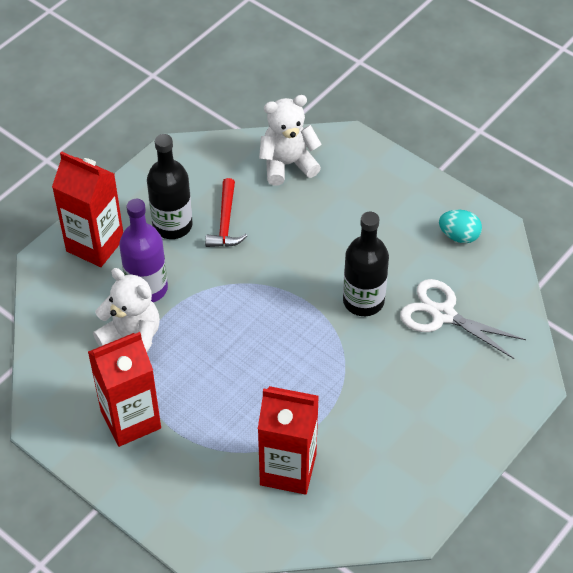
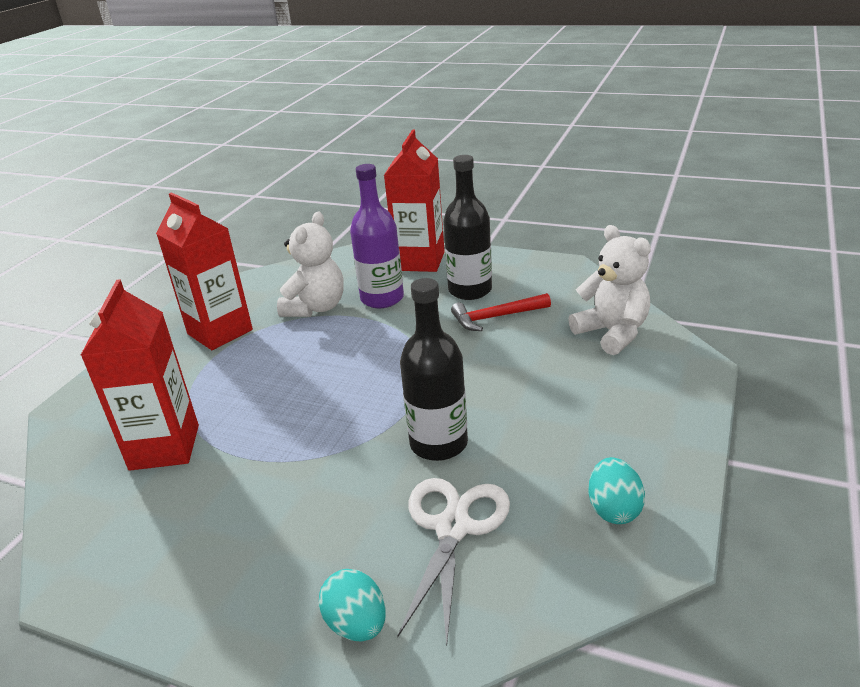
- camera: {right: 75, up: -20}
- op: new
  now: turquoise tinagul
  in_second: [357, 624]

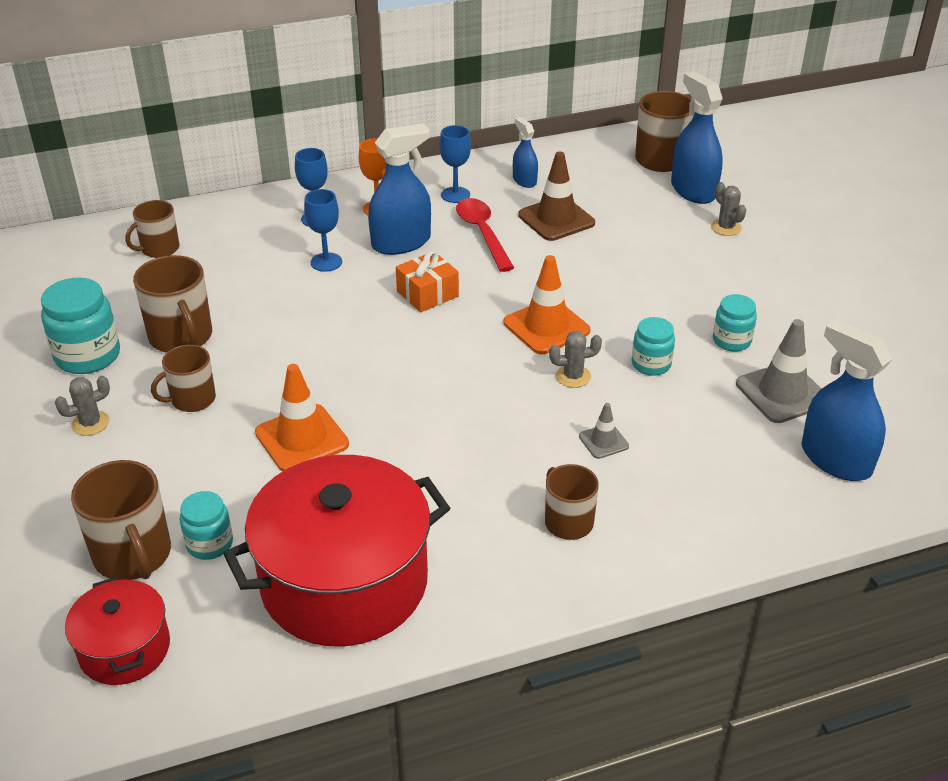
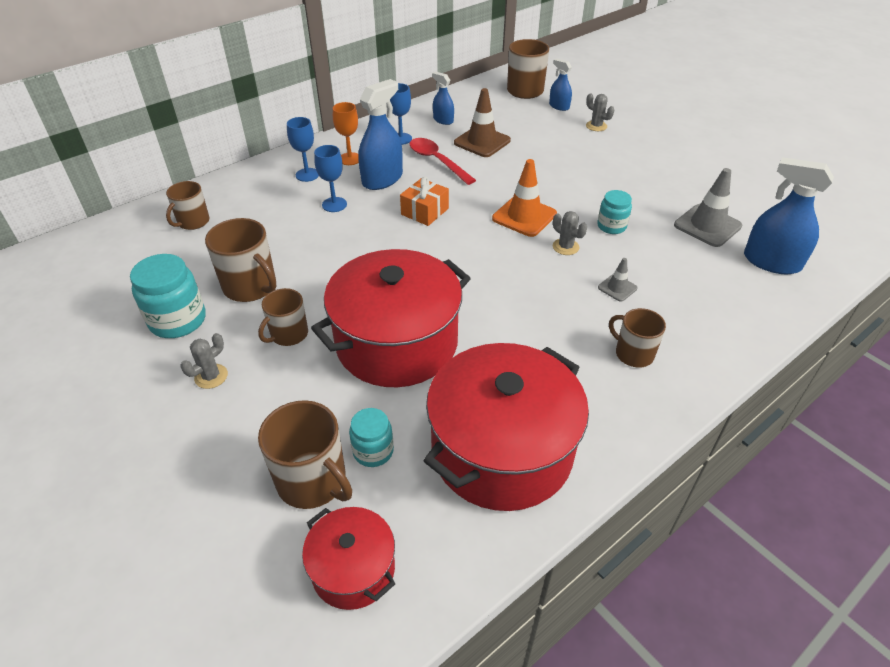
- camera: {right: -20, up: 5}
- op: gone
  was: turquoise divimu
  in_first: [731, 341]
- op: swapped
  was: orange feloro
  now: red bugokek
  in_first: [302, 438]
  in_second: [397, 343]
- op: rotated
  was: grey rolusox
  in_first: [573, 376]
  in_second: [565, 247]
  clockwise: 75
- op: scaled
  was: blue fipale
  in_first: [693, 190]
  in_second: [559, 106]
  ratio: 0.55

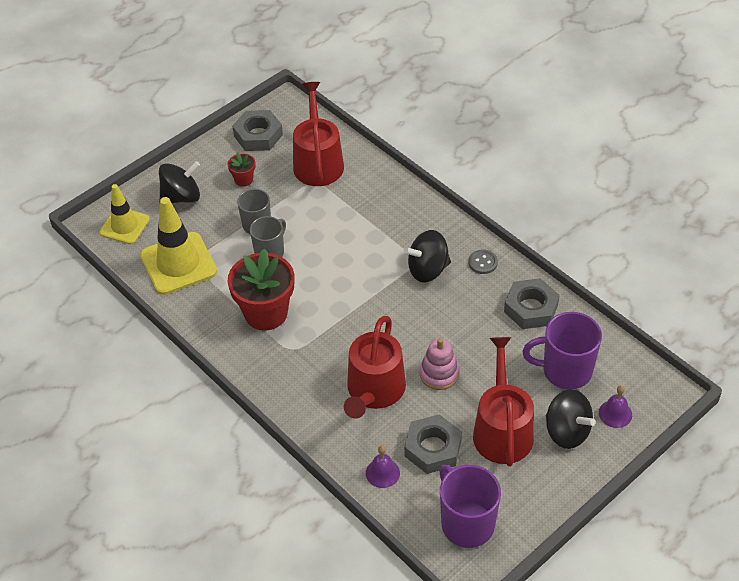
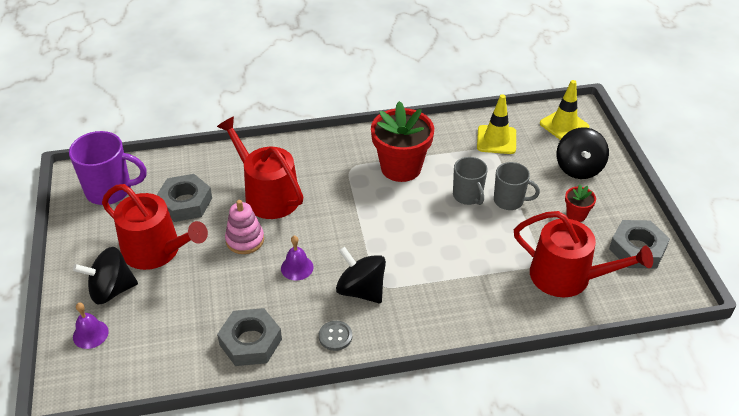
- camera: {right: 120, up: -5}
- op: gone
  was: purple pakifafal
  in_first: [565, 371]
- op: shifted
  was: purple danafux
  in_first: [382, 473]
  in_second: [297, 267]
- op: rotated
  was: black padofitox
  in_first: [428, 270]
  in_second: [361, 290]
  clockwise: -60
- op: scaled
  was: yellow feloro
  in_first: [178, 264]
  in_second: [496, 140]
  ratio: 0.64

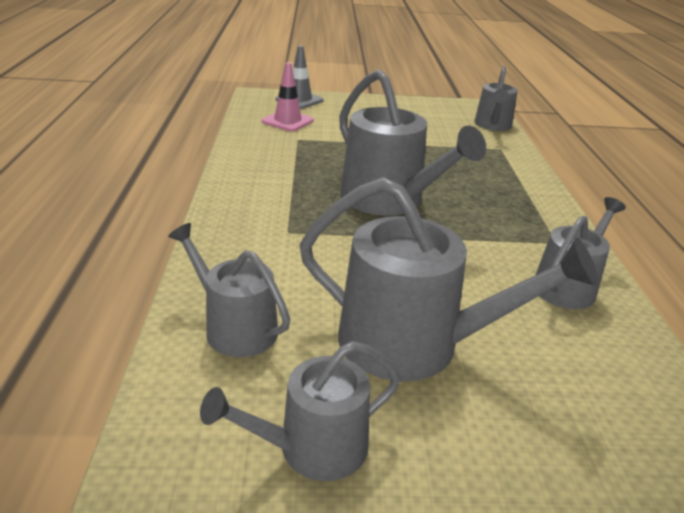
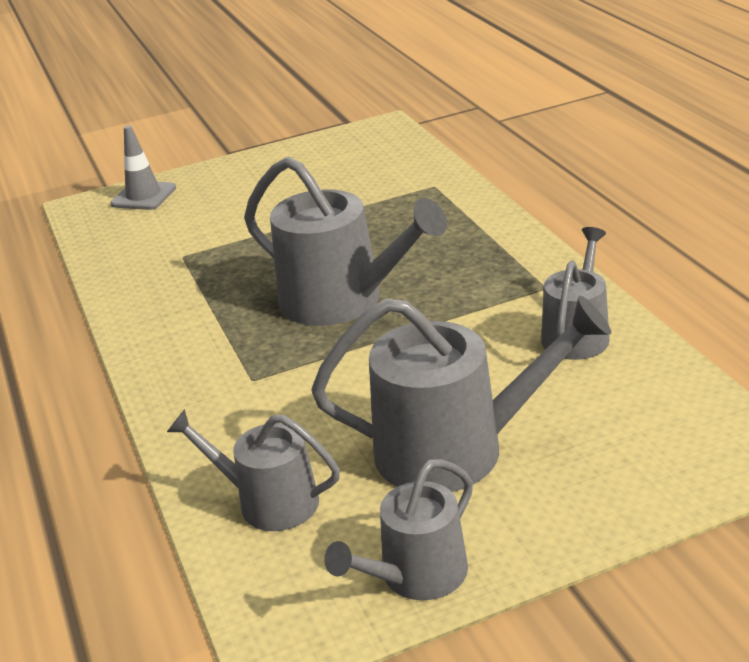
- camera: {right: -15, up: 0}
- op: gone
  was: pink feloro
  in_first: [287, 121]
- op: gone
  was: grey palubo
  in_first: [493, 125]

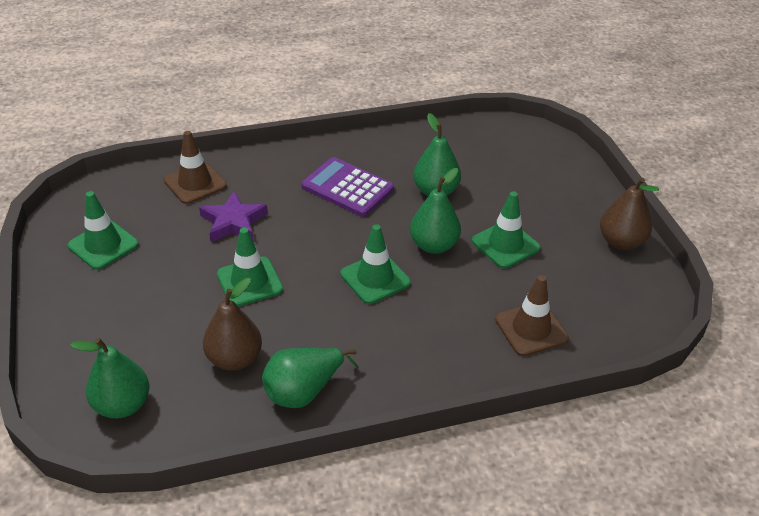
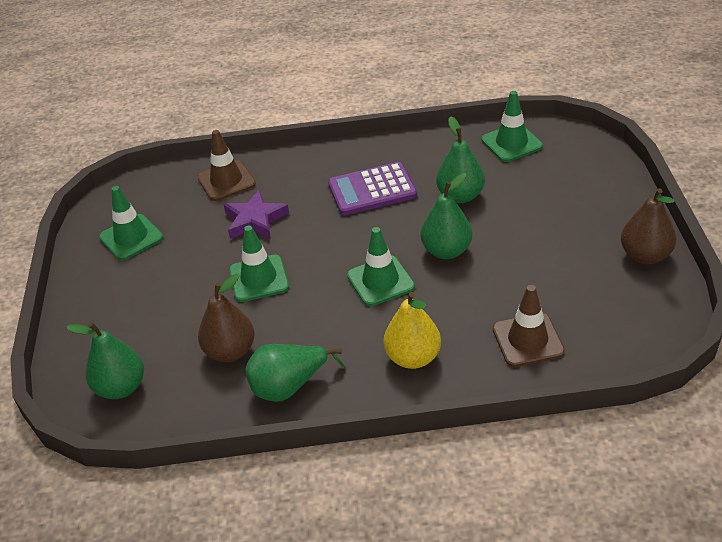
- camera: {right: 15, up: 0}
- op: new
  now: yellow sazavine
  in_second: [413, 357]
- op: shifted
  was: green feloro
  in_first: [505, 244]
  in_second: [511, 143]
- op: rotated
  was: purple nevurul
  in_first: [347, 188]
  in_second: [372, 190]
  clockwise: -60

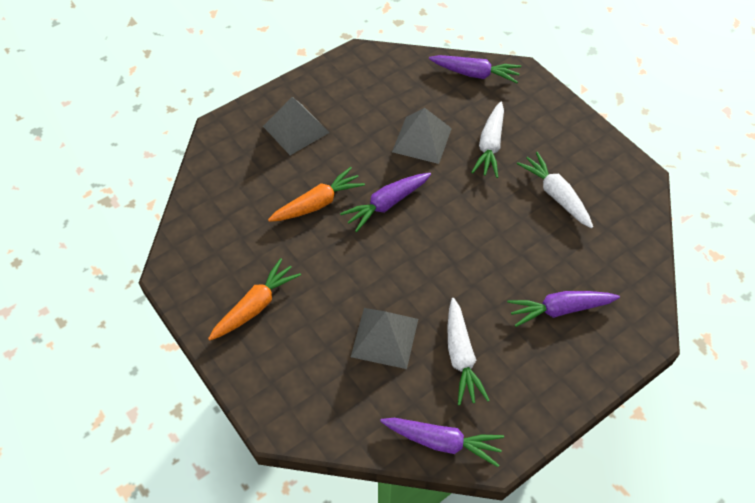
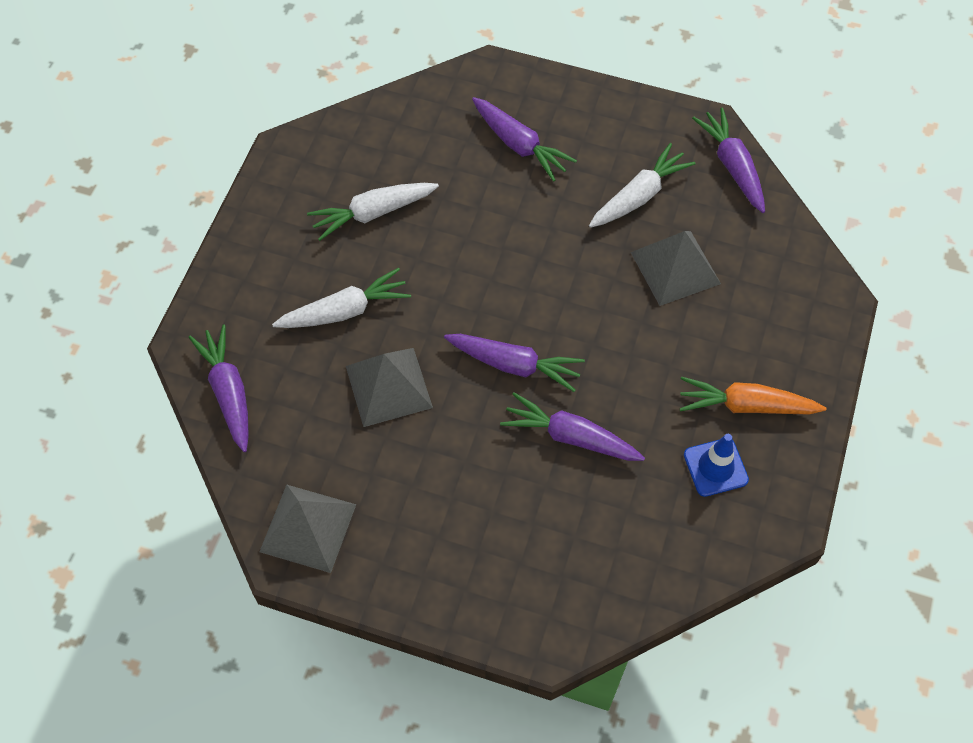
- camera: {right: -125, up: 5}
- op: new
  now: blue feloro
  in_second: [715, 467]
- op: shifted
  was: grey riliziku
  in_first: [296, 129]
  in_second: [308, 528]
- op: repainted
  was: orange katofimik
  now: purple katofimik
  in_first: [317, 203]
  in_second: [570, 436]
- op: rotated
  was: white katofimik
  in_first: [556, 195]
  in_second: [373, 213]
  clockwise: 45

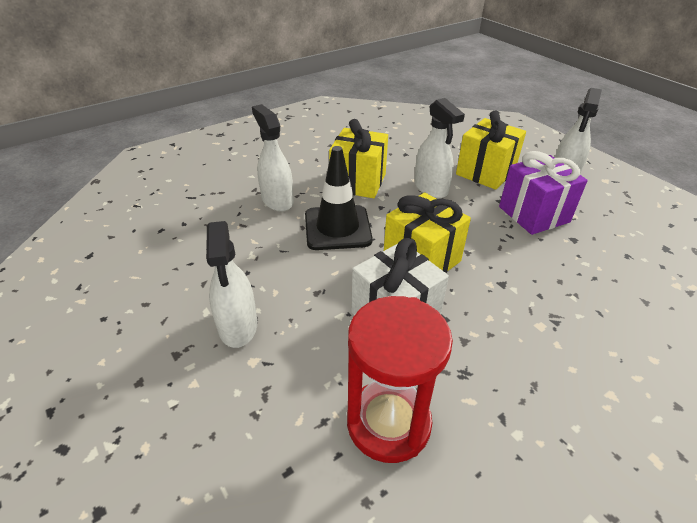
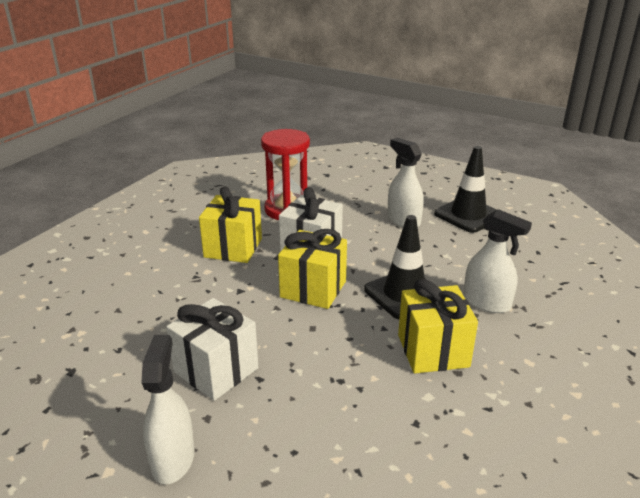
- camera: {right: 155, up: -10}
- op: gone
  was: white fipale
  in_first: [431, 188]
- op: new
  now: black feloro
  in_second: [468, 215]
- op: shifted
  was: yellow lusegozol
  in_first: [485, 172]
  in_second: [233, 248]
- op: repainted
  was: purple lusegozol
  now: white lusegozol
  in_first: [533, 214]
  in_second: [216, 370]

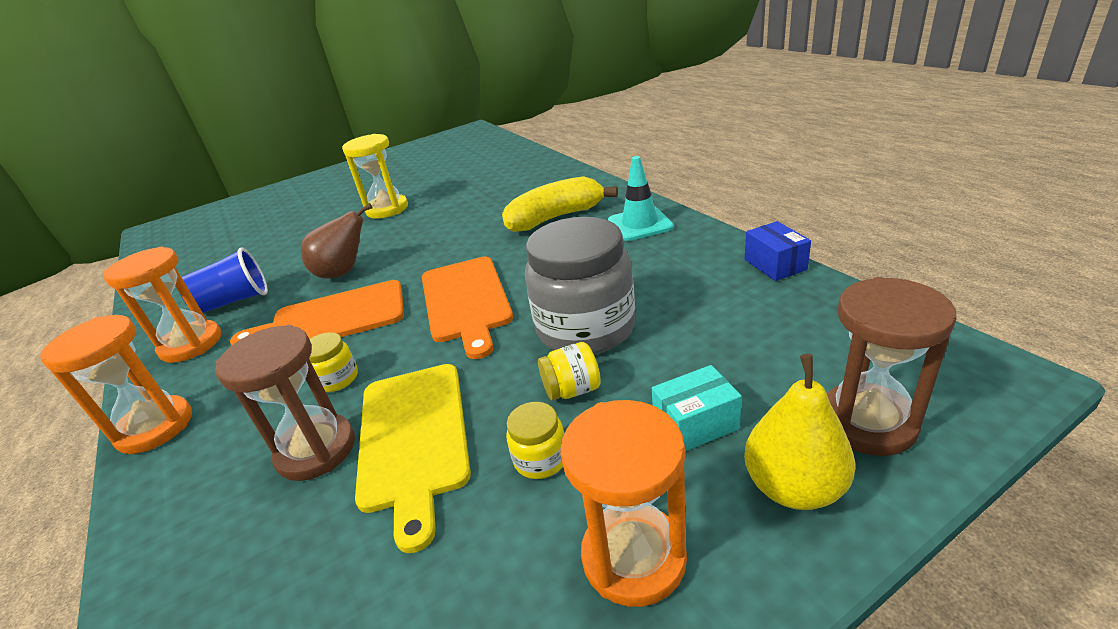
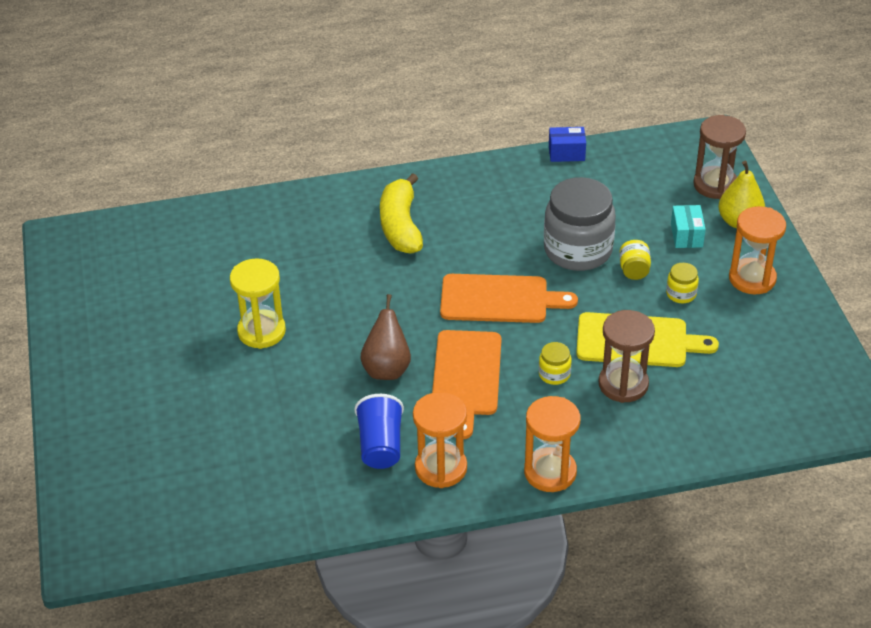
- camera: {right: -75, up: 10}
- op: gone
  was: turquoise feloro
  in_first: [640, 224]

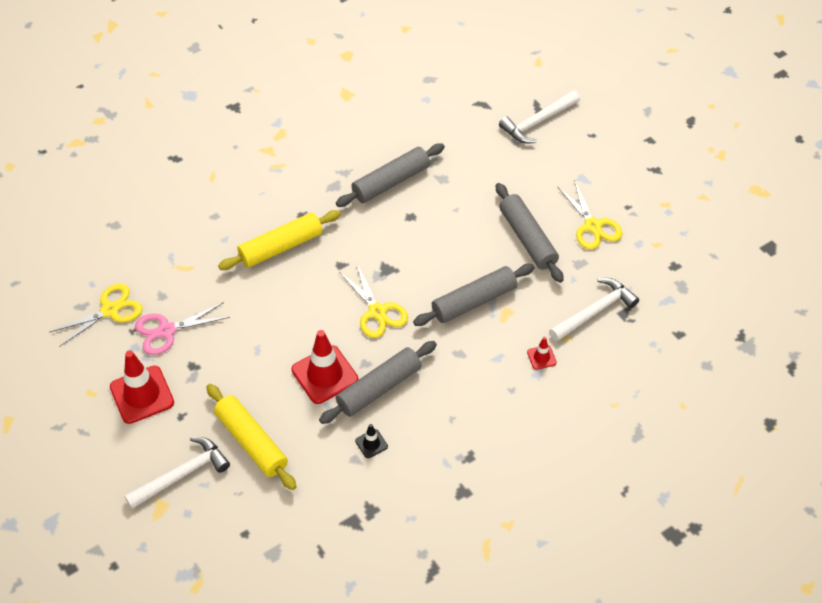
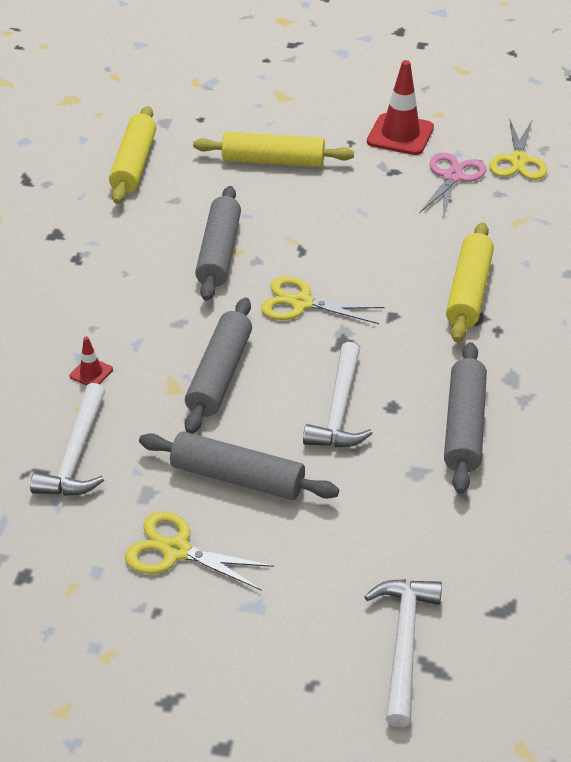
- camera: {right: 135, up: -10}
- op: gone
  was: red feloro
  in_first: [325, 375]
- op: gone
  was: black feloro
  in_first: [371, 443]
- op: new
  now: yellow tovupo
  in_second: [134, 164]
- op: shifted
  was: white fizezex
  in_first: [182, 474]
  in_second: [339, 409]

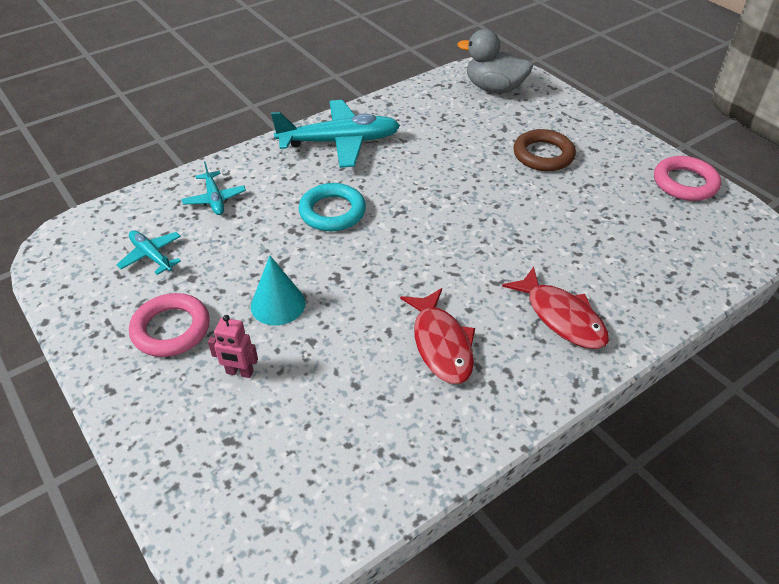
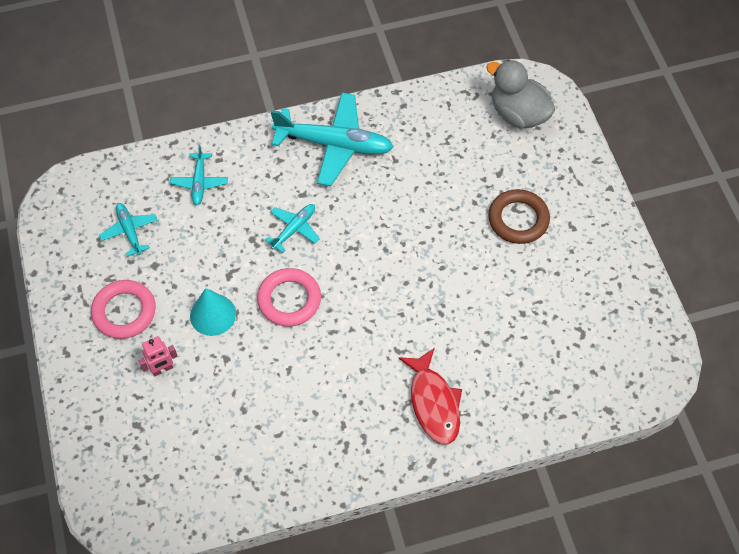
- camera: {right: 20, up: 15}
- op: gone
  was: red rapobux
  in_first: [441, 344]
- op: shifted
  was: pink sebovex
  in_first: [685, 183]
  in_second: [289, 300]
- op: swapped
  was: turquoise sebovex
  now: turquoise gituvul
  in_first: [332, 212]
  in_second: [294, 229]
- op: rotated
  was: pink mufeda
  in_first: [239, 372]
  in_second: [162, 369]
  clockwise: -60

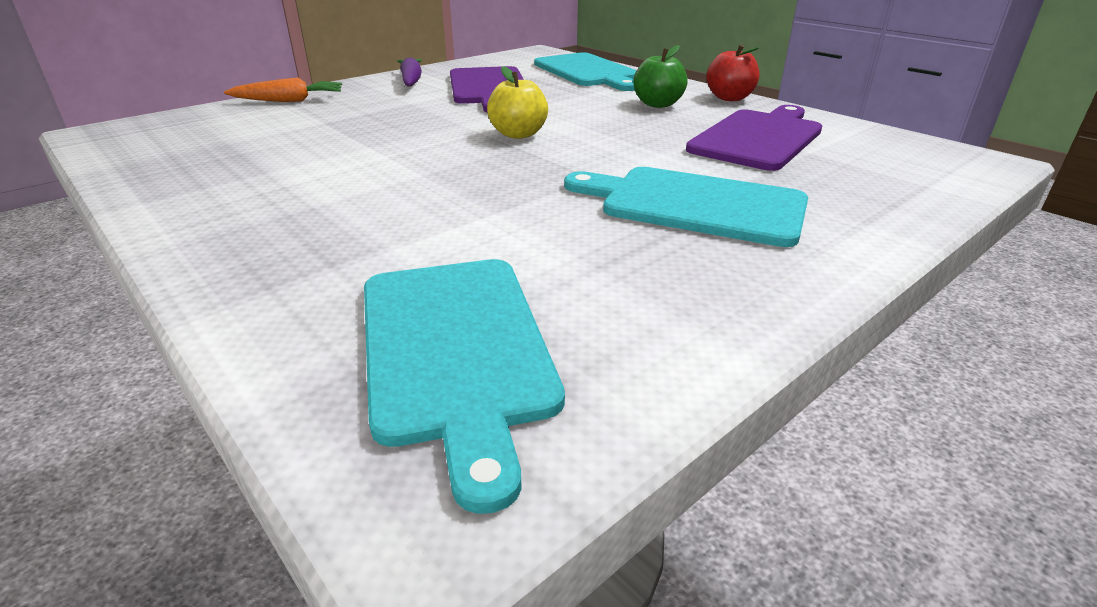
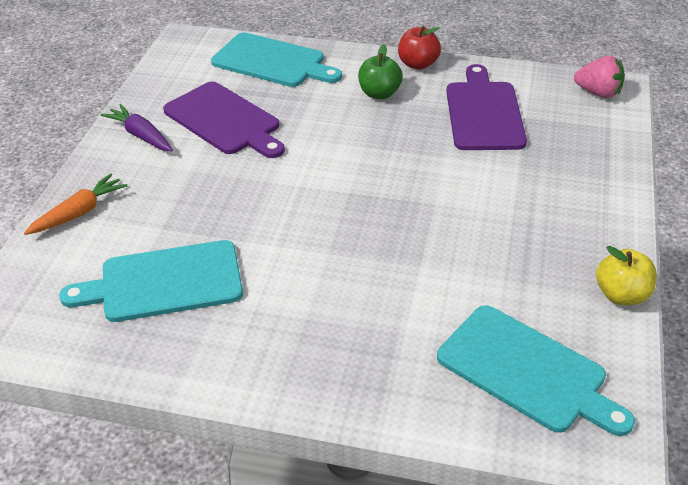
- camera: {right: -35, up: 10}
- op: new
  now: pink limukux
  in_second: [598, 93]
- op: shifted
  was: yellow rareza
  in_first: [518, 134]
  in_second: [621, 295]
- op: shifted
  was: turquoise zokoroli
  in_first: [695, 205]
  in_second: [164, 282]

